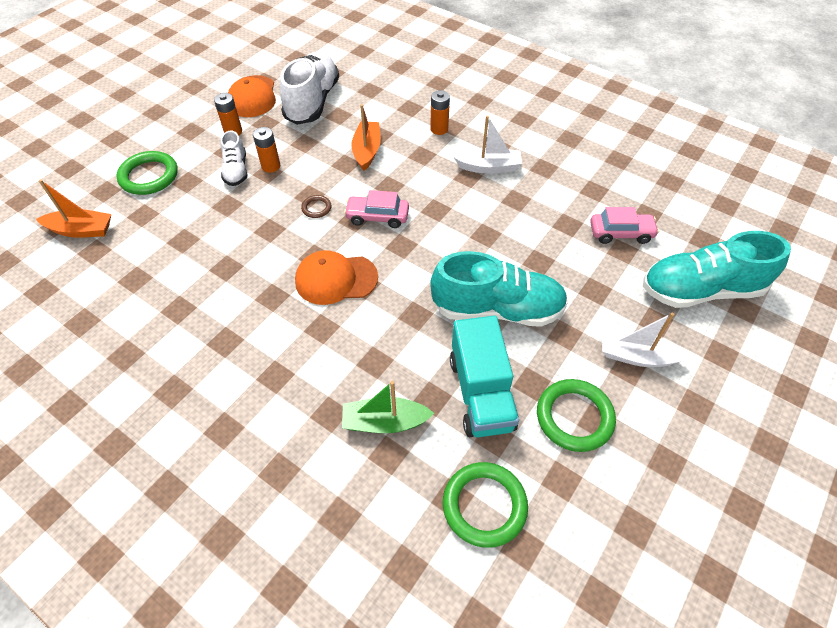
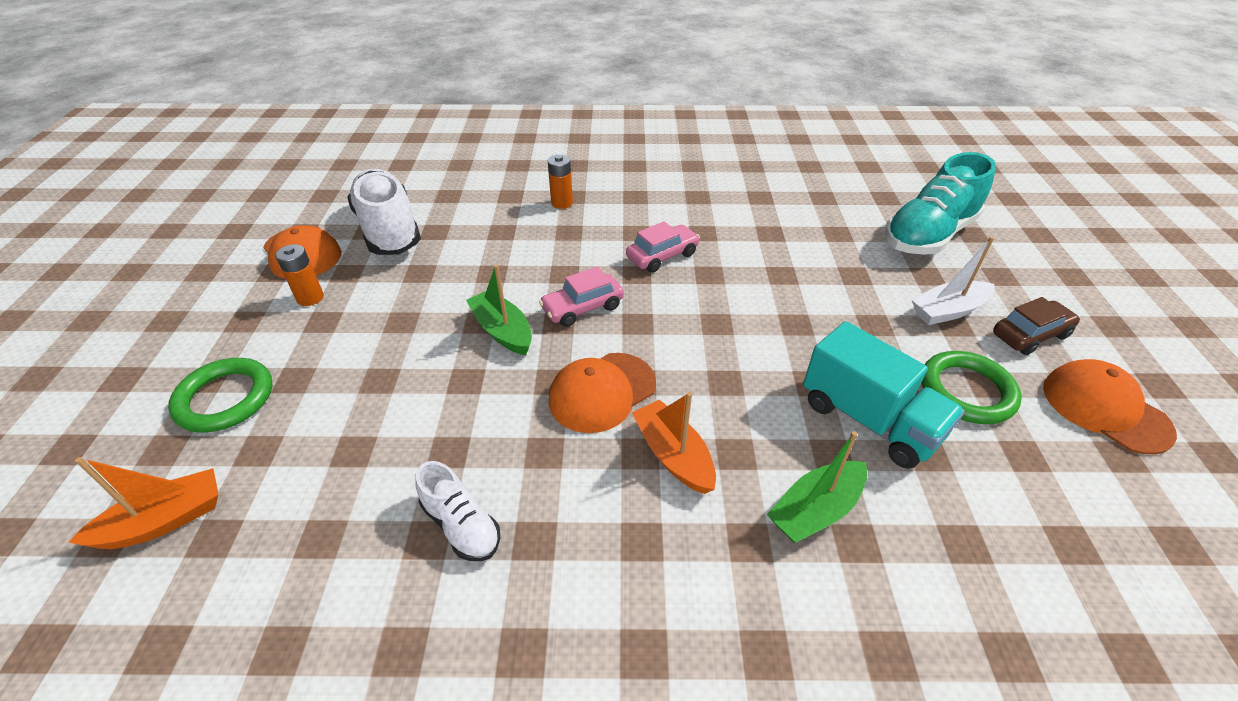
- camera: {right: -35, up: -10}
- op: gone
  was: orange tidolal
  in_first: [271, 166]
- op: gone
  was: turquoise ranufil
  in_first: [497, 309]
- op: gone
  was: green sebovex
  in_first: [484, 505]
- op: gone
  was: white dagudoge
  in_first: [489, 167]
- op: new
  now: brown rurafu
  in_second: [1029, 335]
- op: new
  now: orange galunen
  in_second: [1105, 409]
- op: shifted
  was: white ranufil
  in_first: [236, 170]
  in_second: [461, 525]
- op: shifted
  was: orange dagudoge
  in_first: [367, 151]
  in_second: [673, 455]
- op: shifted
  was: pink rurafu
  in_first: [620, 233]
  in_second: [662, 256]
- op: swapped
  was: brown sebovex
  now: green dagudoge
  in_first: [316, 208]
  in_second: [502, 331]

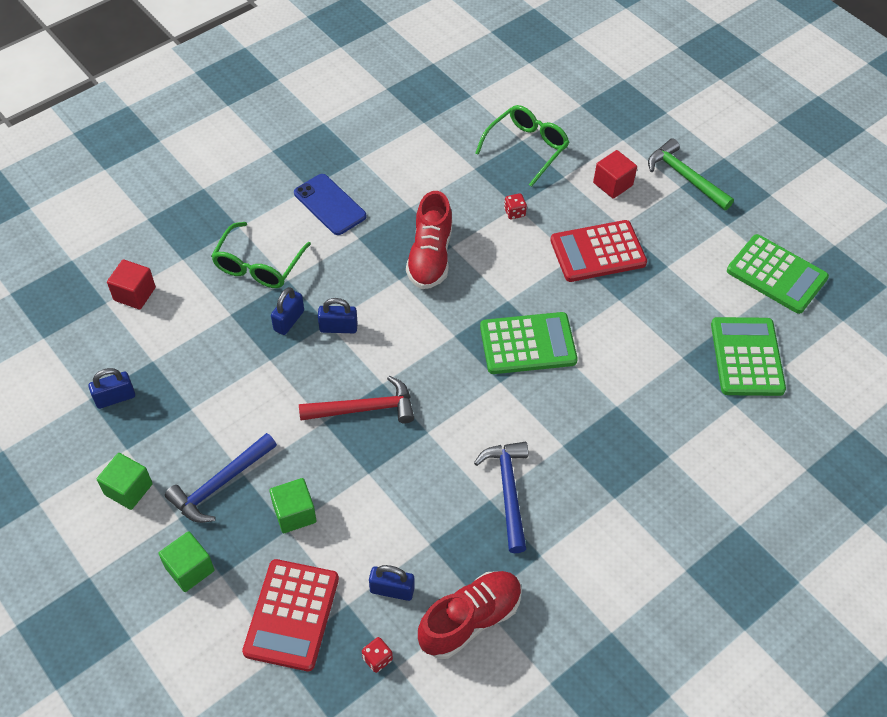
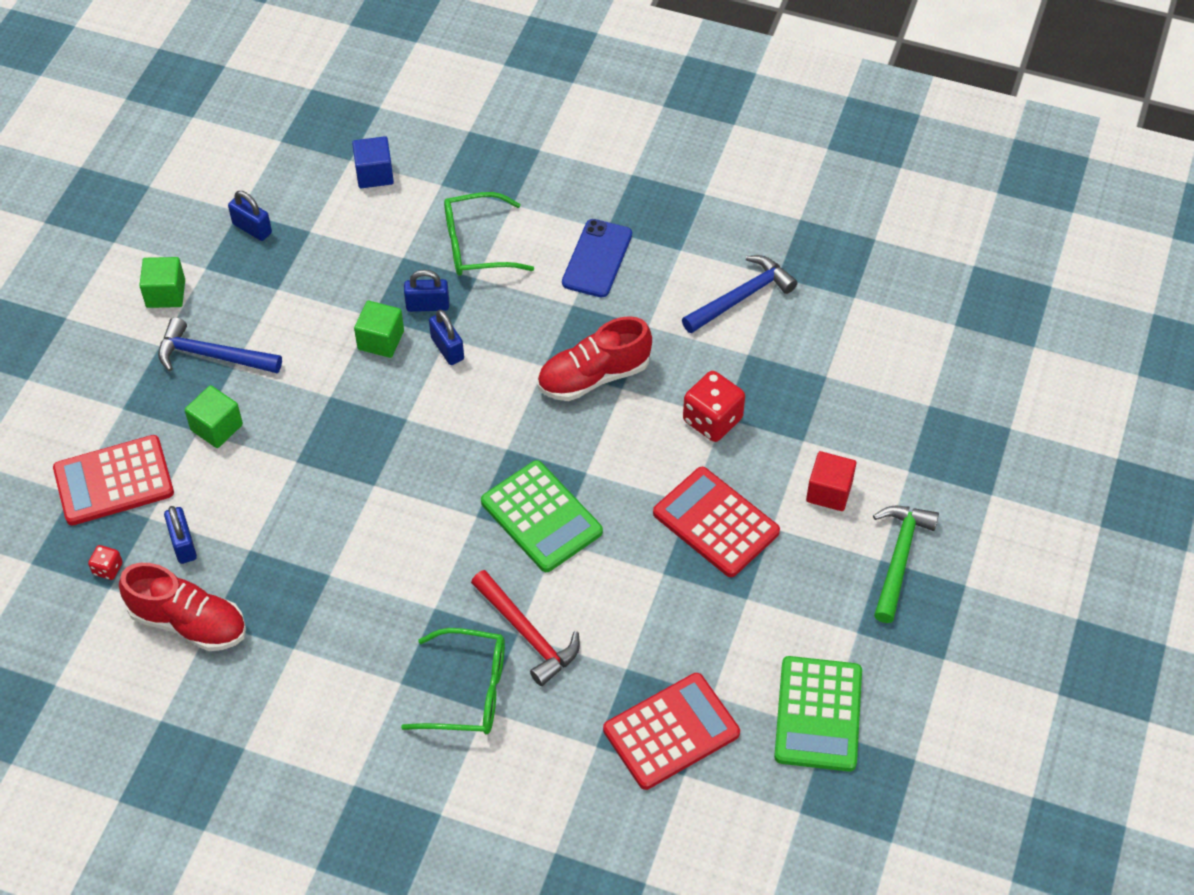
- camera: {right: 60, up: 0}
- op: shifted
  was: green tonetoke
  in_first: [190, 569]
  in_second: [381, 340]
- op: shifted
  was: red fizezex
  in_first: [364, 409]
  in_second: [527, 634]
- op: shifted
  was: blue fizezex
  in_first: [508, 491]
  in_second: [742, 297]
- op: shifted
  was: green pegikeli
  in_first: [526, 148]
  in_second: [468, 691]
- op: repainted
  was: red tonetoke
  now: blue tonetoke
  in_first: [134, 294]
  in_second: [374, 174]
- op: repainted
  was: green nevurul
  now: red nevurul
  in_first: [747, 357]
  in_second: [671, 731]
- op: scaled
  was: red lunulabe
  in_first: [514, 212]
  in_second: [712, 420]
  ratio: 2.0

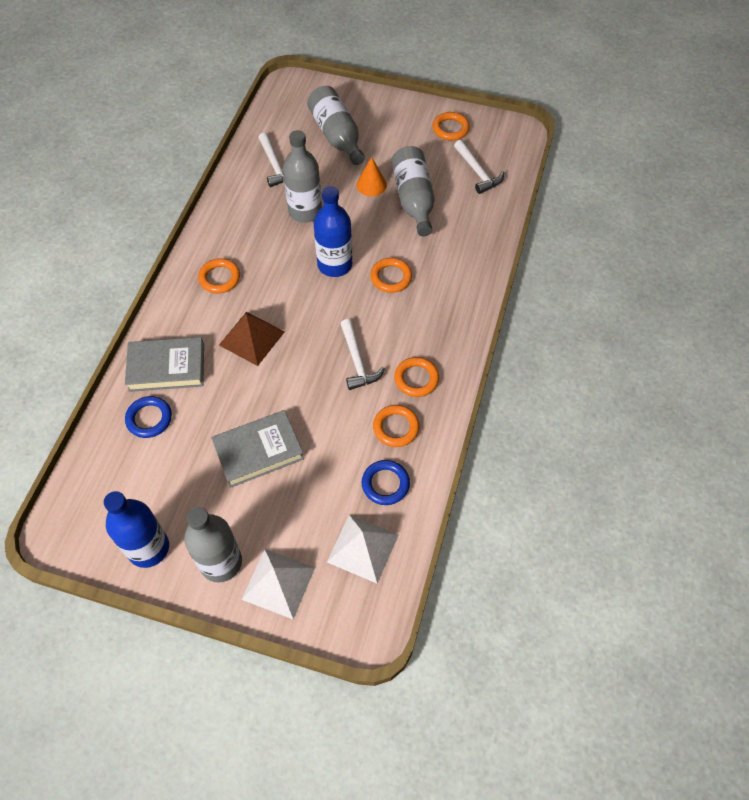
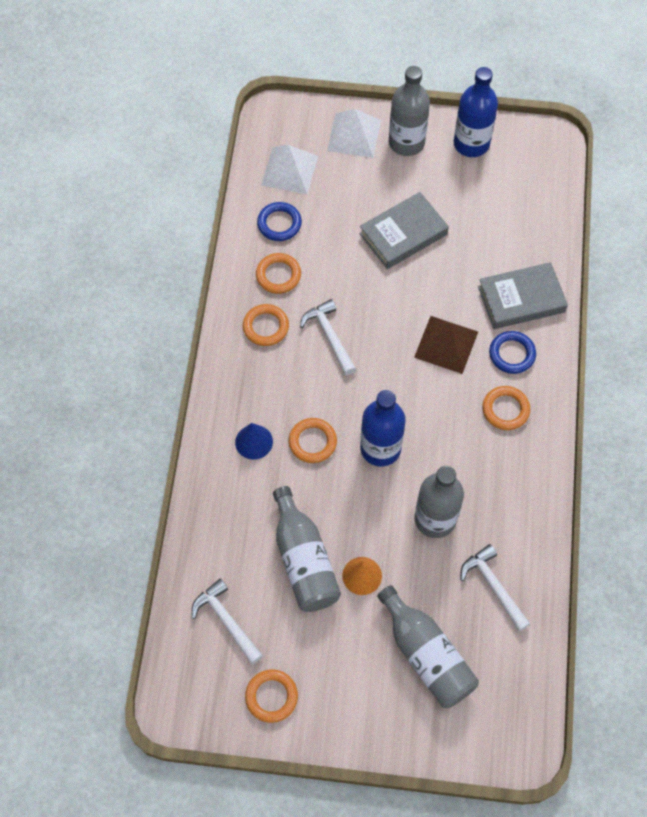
- camera: {right: 170, up: 5}
- op: new
  now: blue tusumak
  in_second: [254, 442]
- op: shifted
  was: blue sebovex
  in_first: [149, 419]
  in_second: [512, 354]

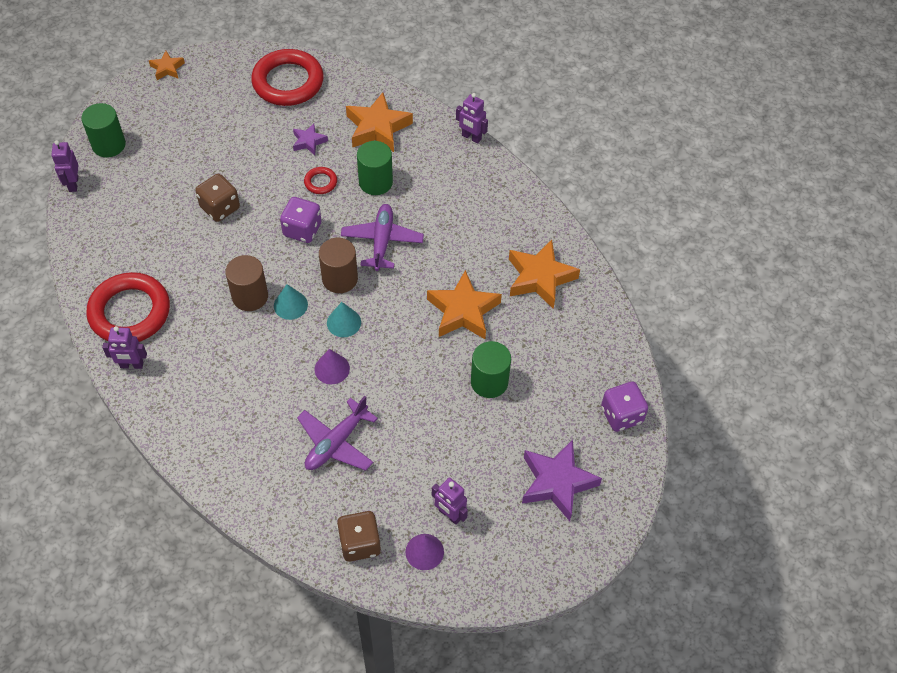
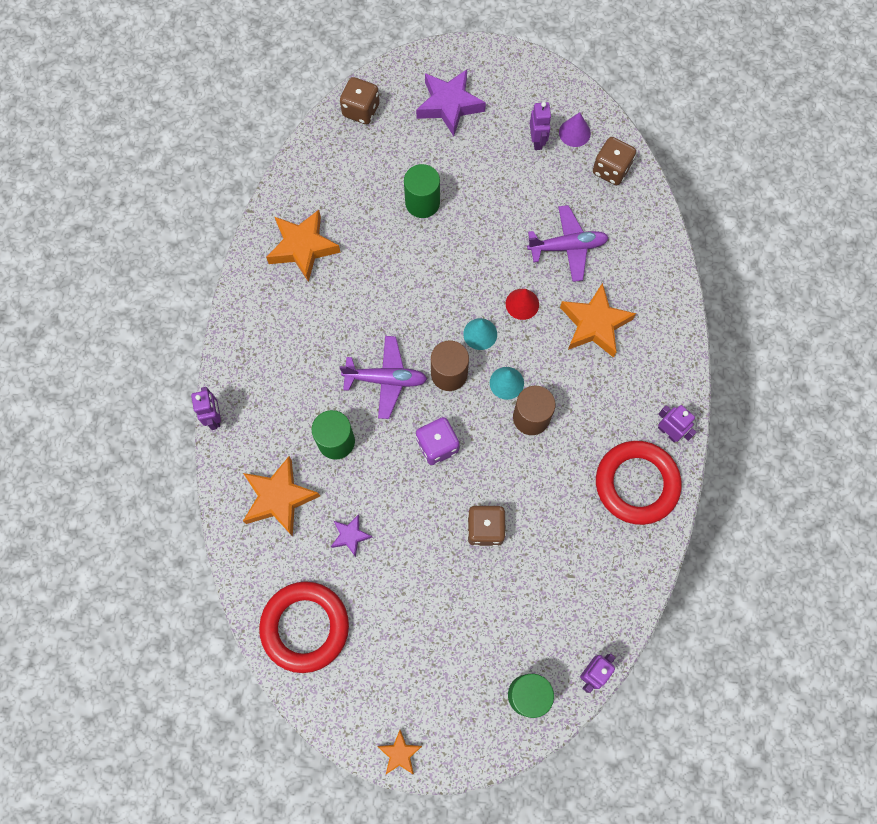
- camera: {right: -135, up: 15}
- op: gone
  was: red sebovex
  in_first: [320, 182]
- op: shifted
  was: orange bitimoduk
  in_first: [463, 311]
  in_second: [594, 324]
- op: repainted
  was: purple tusumak
  now: red tusumak
  in_first: [332, 369]
  in_second: [522, 304]
- op: repainted
  was: purple lunulabe
  now: brown lunulabe
  in_first: [621, 415]
  in_second: [361, 110]
- op: rotated
  was: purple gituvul
  in_first: [382, 241]
  in_second: [385, 379]
  clockwise: -135

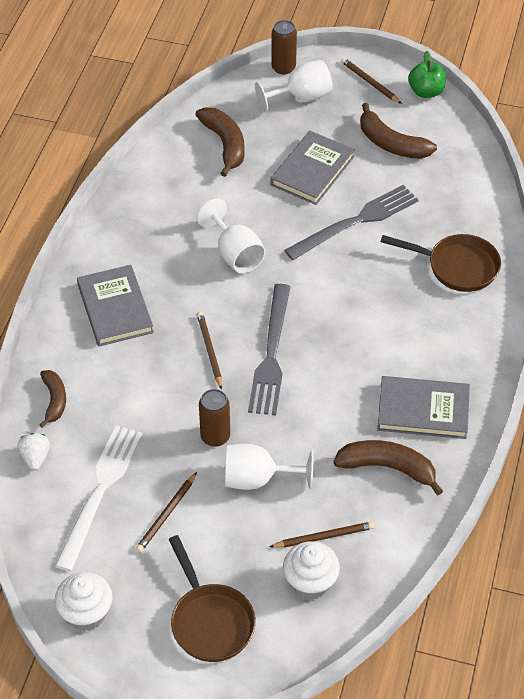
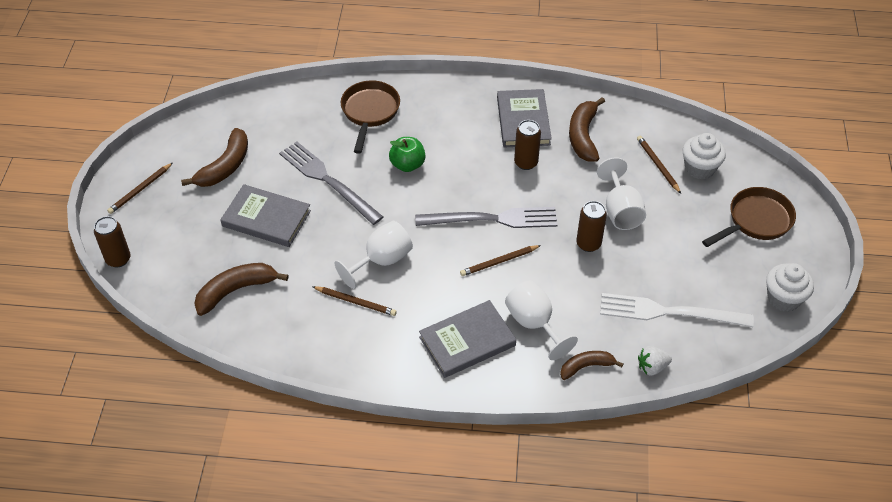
- camera: {right: -100, up: 0}
- op: new
  now: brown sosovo
  in_second: [526, 163]
- op: shifted
  was: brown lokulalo
  in_first: [166, 514]
  in_second: [355, 302]
- op: shifted
  was: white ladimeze
  in_first: [301, 97]
  in_second: [534, 324]
- op: shifted
  was: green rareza
  in_first: [426, 92]
  in_second: [407, 165]

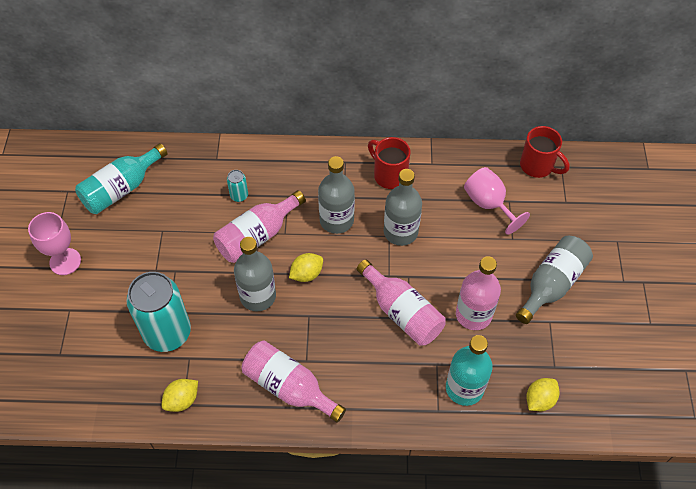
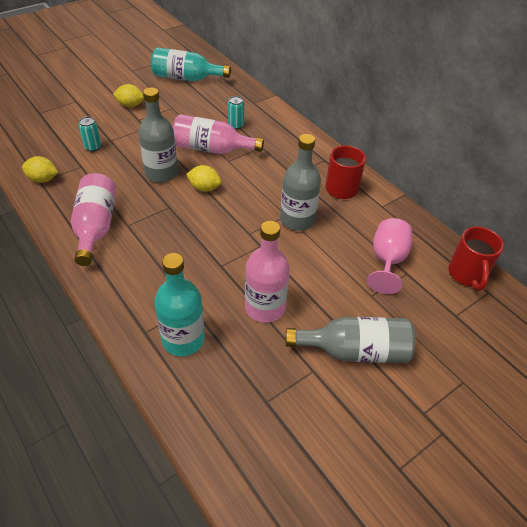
- camera: {right: 50, up: -10}
- op: gone
  was: pink ladimeze
  in_first: [65, 261]
- op: gone
  was: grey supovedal
  in_first: [336, 220]
- op: gone
  was: pink supovedal
  in_first: [402, 312]
- op: shifted
  was: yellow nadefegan
  in_first: [539, 400]
  in_second: [130, 105]
- op: scaled
  was: turquoise sosovo
  in_first: [167, 333]
  in_second: [93, 147]
  ratio: 0.42

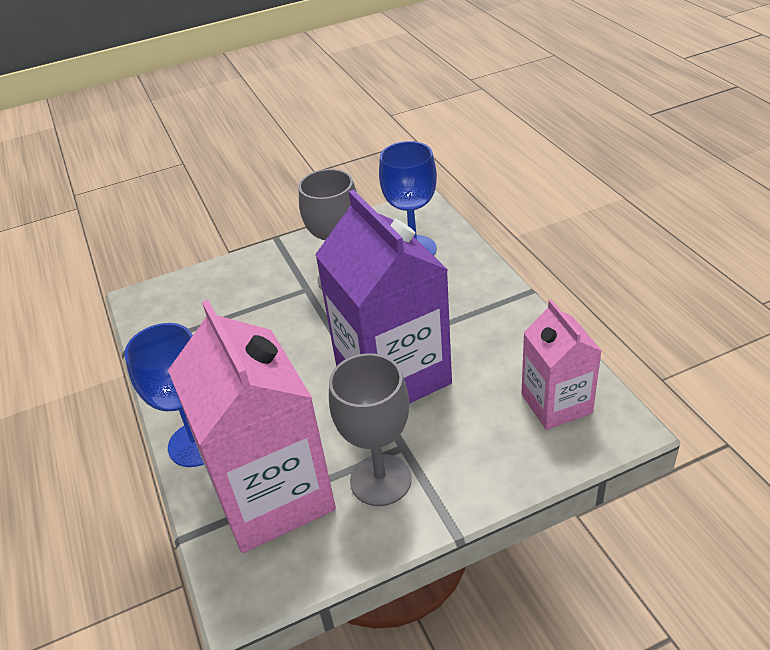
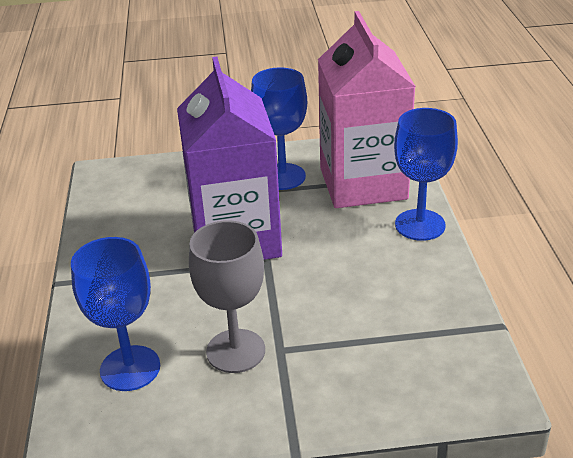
- camera: {right: -165, up: -5}
- op: gone
  was: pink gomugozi
  in_first: [556, 403]
- op: repainted
  was: grey ladimeze
  now: blue ladimeze
  in_first: [380, 480]
  in_second: [282, 177]

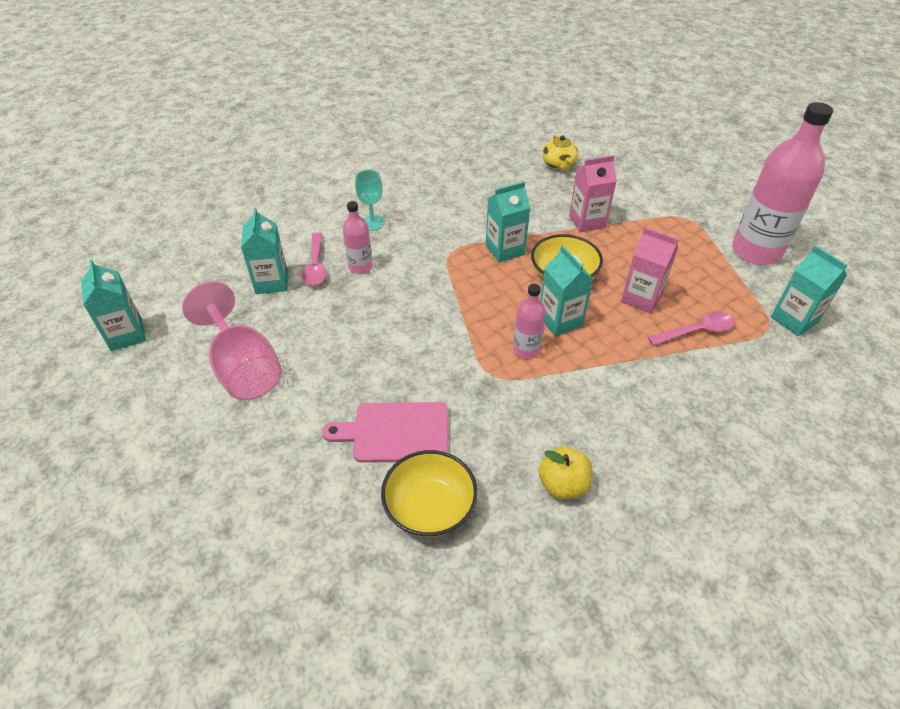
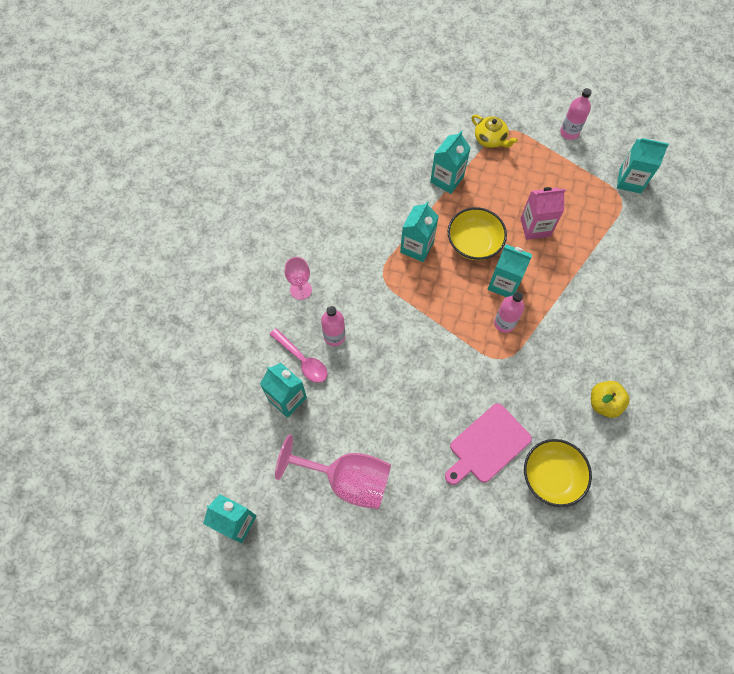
- camera: {right: -40, up: 20}
- op: gone
  was: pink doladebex
  in_first: [696, 331]
- op: shifted
  was: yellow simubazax
  in_first: [559, 164]
  in_second: [490, 139]
- op: repainted
  was: turquoise ladimeze
  now: pink ladimeze
  in_first: [372, 223]
  in_second: [301, 289]
- op: repainted
  was: pink gomugozi
  now: turquoise gomugozi
  in_first: [587, 221]
  in_second: [447, 179]
- op: scaled
  was: pink supovedal
  in_first: [756, 251]
  in_second: [569, 132]
  ratio: 0.48

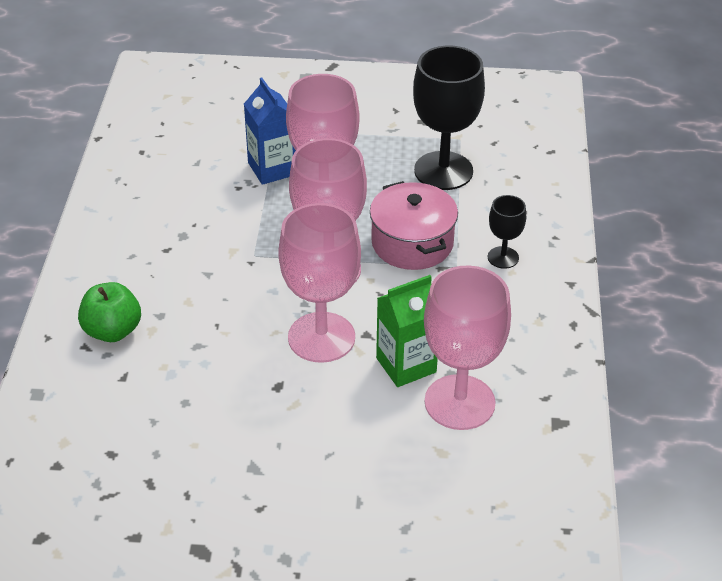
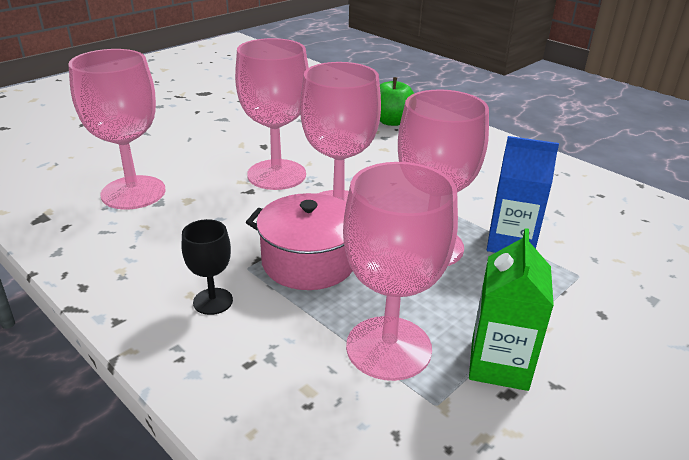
- camera: {right: 130, up: -10}
- op: shifted
  was: green gomugozi
  in_first: [406, 365]
  in_second: [499, 364]
- op: repainted
  was: black ladimeze
  now: pink ladimeze
  in_first: [443, 171]
  in_second: [388, 348]

